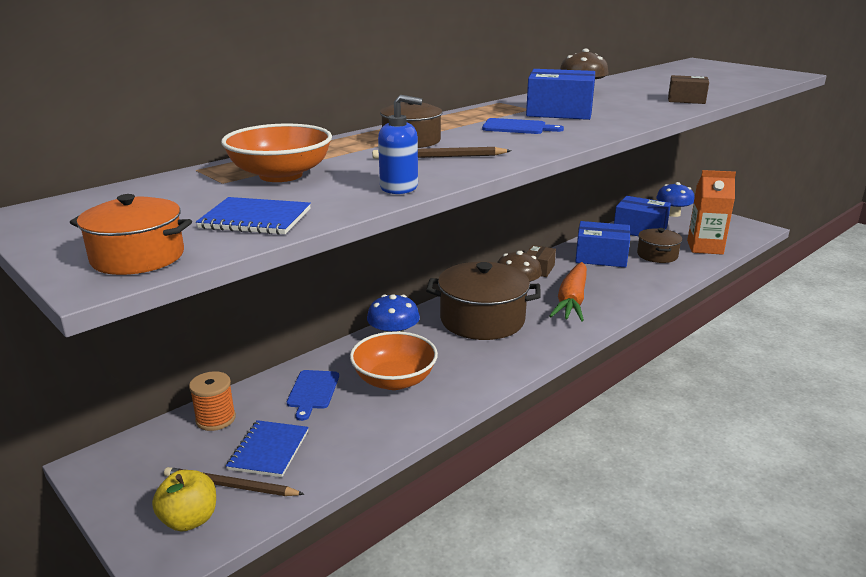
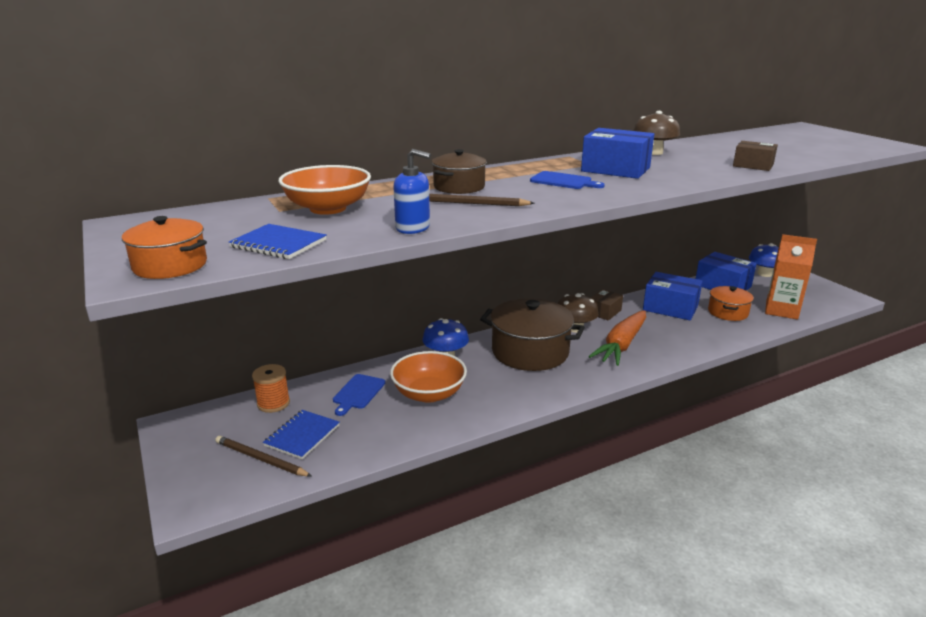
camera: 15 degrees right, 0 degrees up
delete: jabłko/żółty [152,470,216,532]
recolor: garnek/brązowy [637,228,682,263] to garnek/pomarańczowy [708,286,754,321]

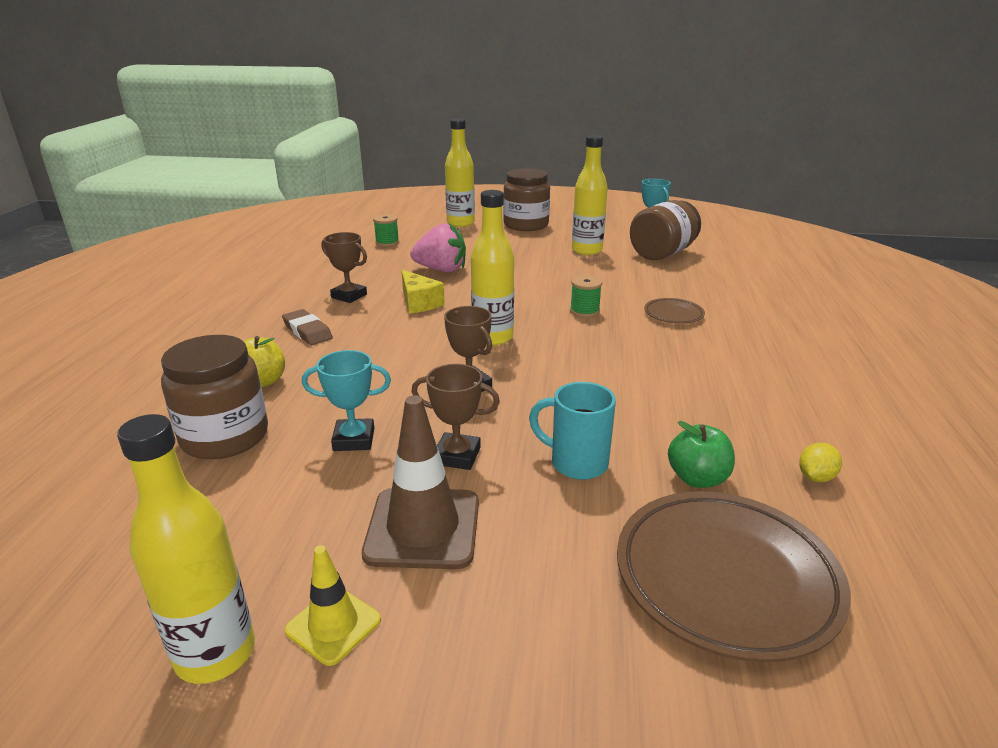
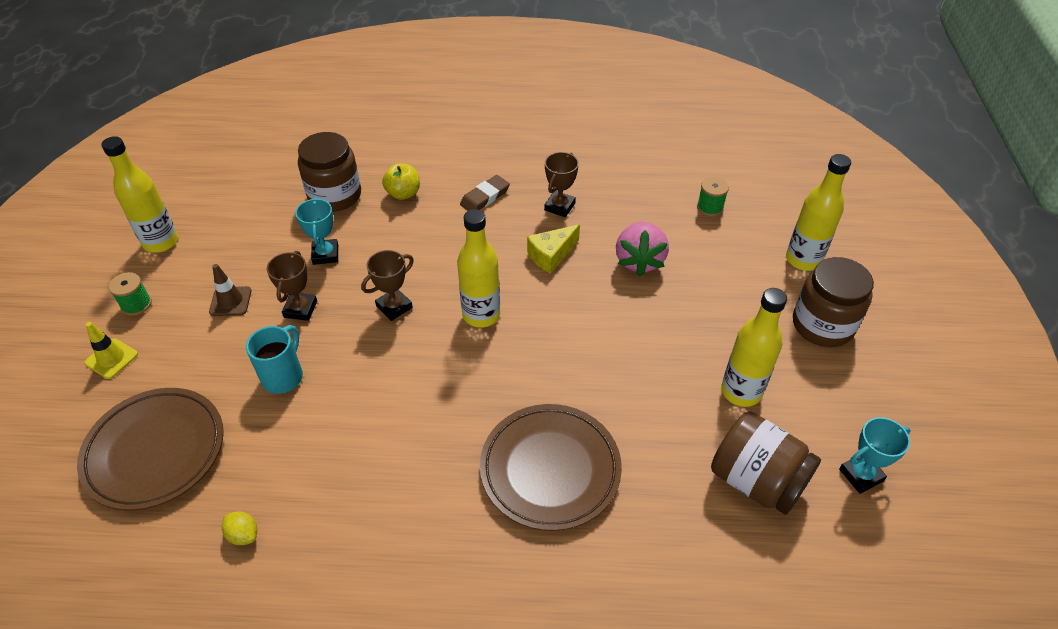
camera: 85 degrees right, 20 degrees up
delete: jabłko/zielony [668,421,735,488]
move: szpulka/zielony [570,275,602,317] to [109,272,152,316]; pachołek/żółty [285,545,381,666] to [84,322,138,379]
resize: talerz/brązowy [644,298,705,324] = [480,404,622,531] x2.07; pachołek/brązowy [362,395,479,569] = [209,264,251,316] x0.58

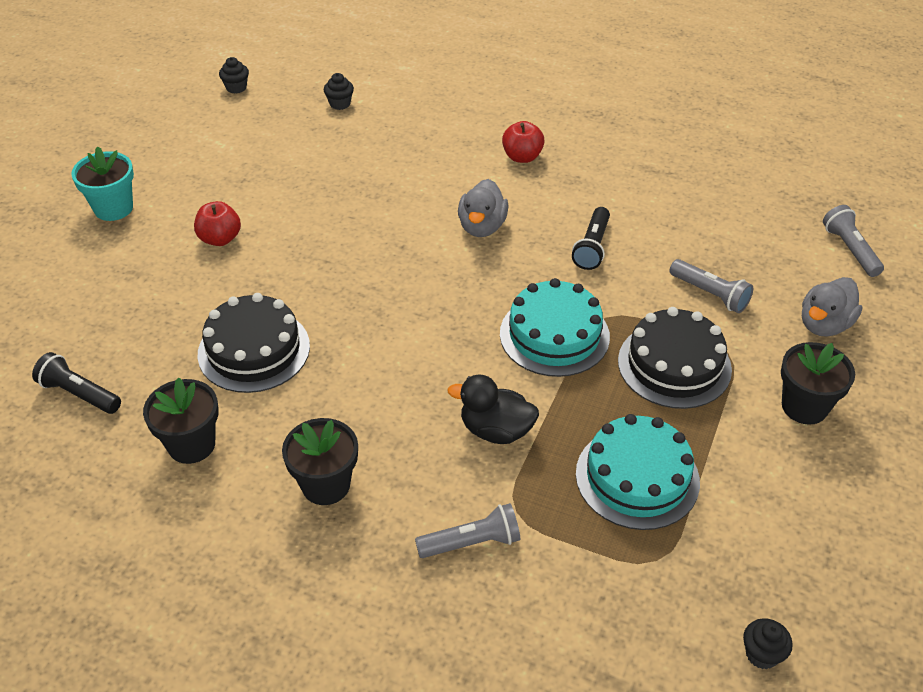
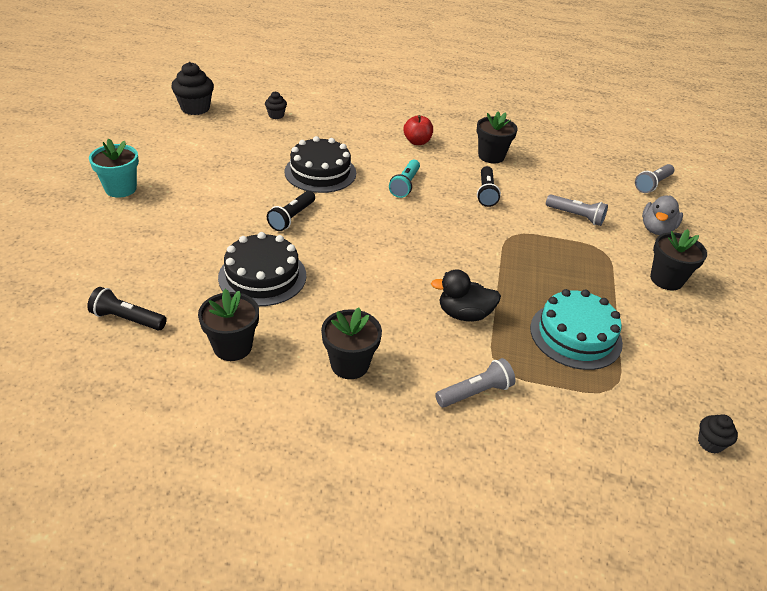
camera: 15 degrees left, 5 degrees down
delete: jabłko/czerwony [194,201,241,246]; tort/turkusowy [500,278,610,377]
insert: doniczka/czarny [477,111,518,164]; latarka/czarny [267,191,315,231]
move: tort/czarny [618,307,732,409] to [284,136,356,193]
replace: kaczka/szary [458,179,509,237] to latarka/turkusowy [389,160,420,198]
rotate: latarka/szary [823,205,884,277] = [635,164,674,193] 105 degrees counterclockwise
resize: muffinka/czarny [219,57,249,94] = [171,62,214,115] x1.86

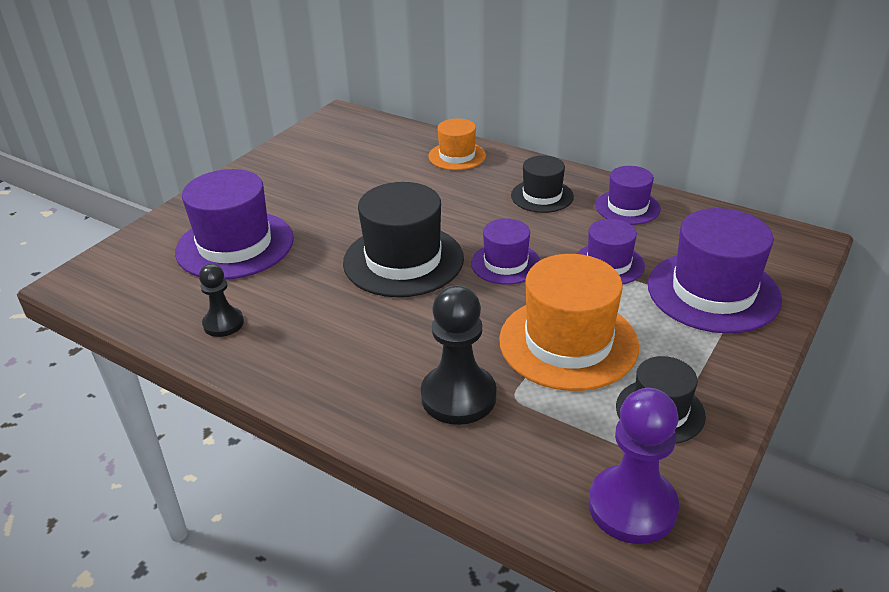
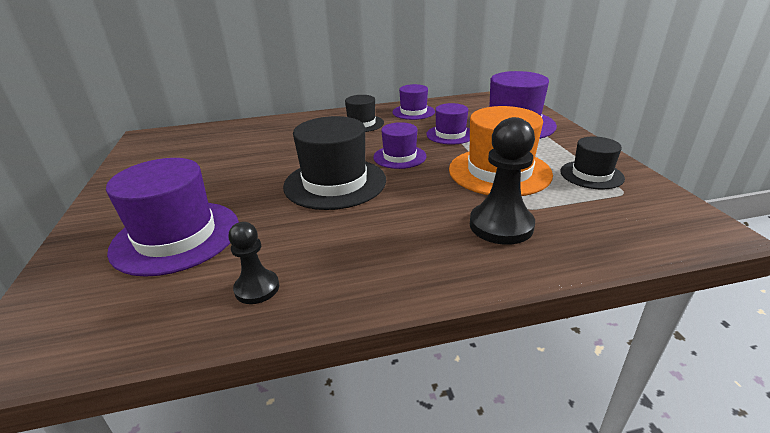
camera: 45 degrees left, 5 degrees down
delete: kapelusz/pomarańczowy [429,118,486,170]; pionek/fioletowy [588,388,679,544]

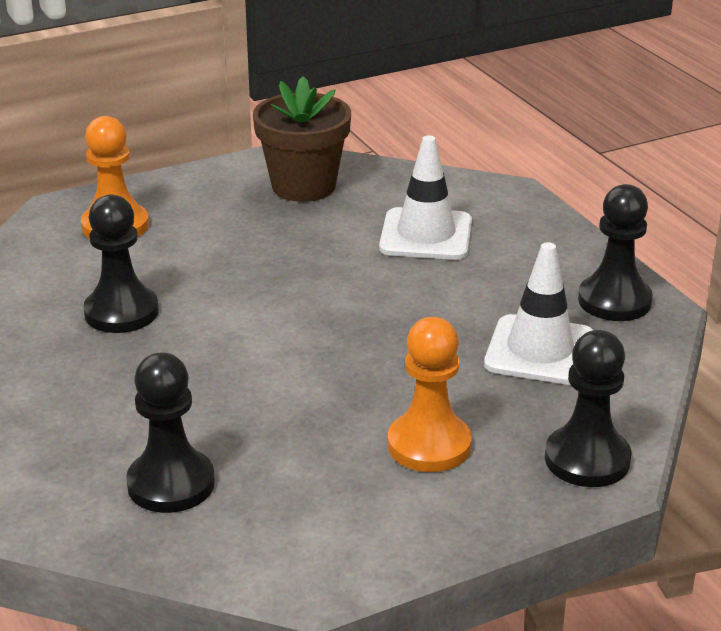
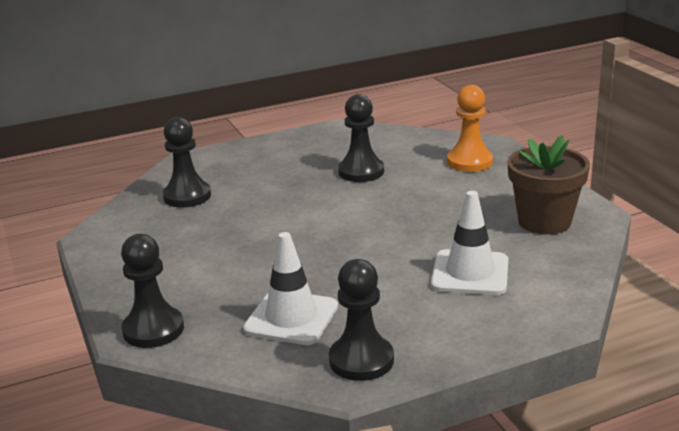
camera: 95 degrees right, 5 degrees down
delete: pionek/pomarańczowy [388,317,472,472]

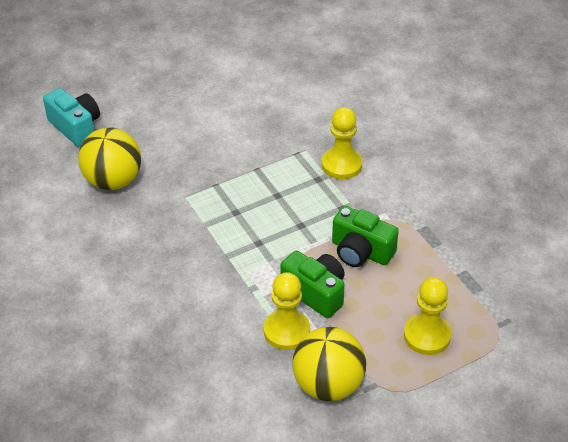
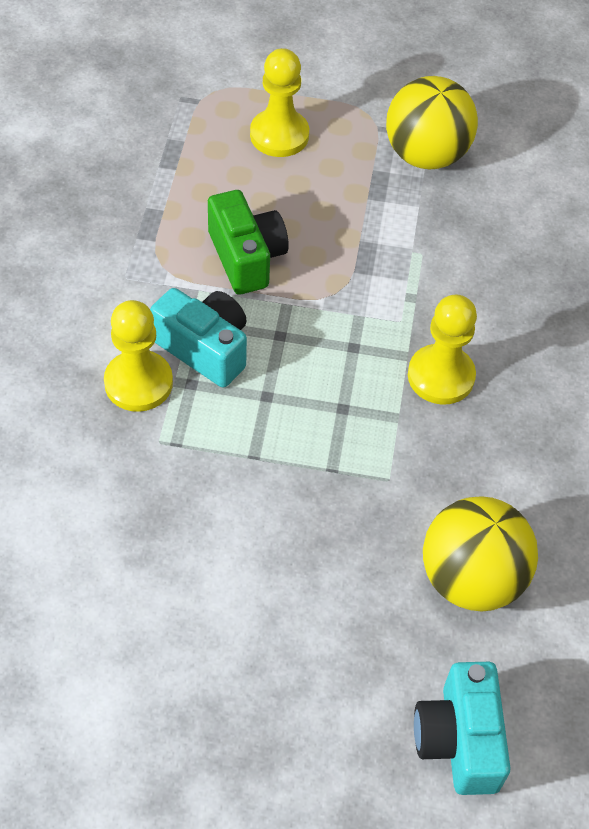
camera: 145 degrees left, 10 degrees up
delete: aparat fotograficzny/zielony [280,251,345,318]
insert: aparat fotograficzny/turkusowy [150,288,247,388]
move: pionek/żółty [264,272,310,350] to [408,295,477,405]

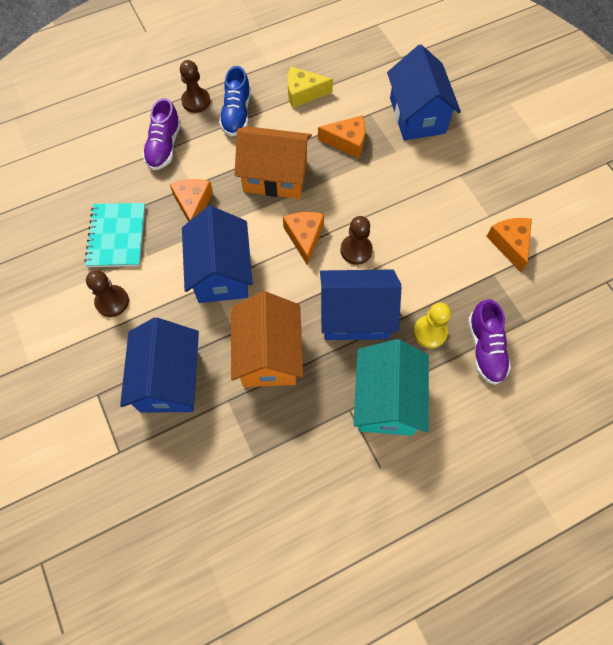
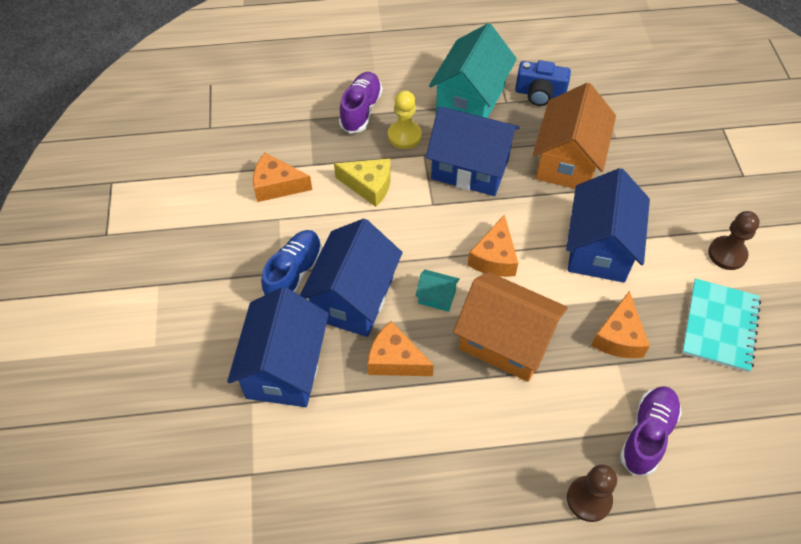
camera: 160 degrees left, 10 degrees down
delete: pionek/brązowy [340,216,373,265]
insert: aparat fotograficzny/niebieski [515,60,571,106]; domek/turkusowy [416,270,460,312]
move: but/niebieski [219,66,251,136] to [261,230,322,296]; ser/żółty [287,66,333,108] to [334,158,391,207]; domek/niebieski [120,318,199,413] to [300,219,403,337]
rotate: ser/pomarańczowy [486,218,532,272] = [253,153,312,202] 90 degrees clockwise

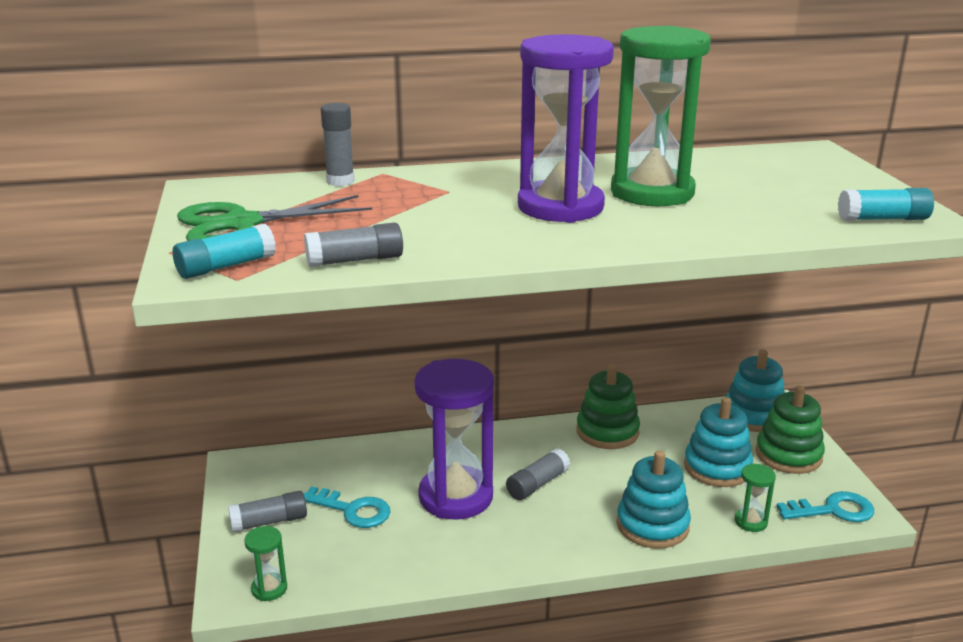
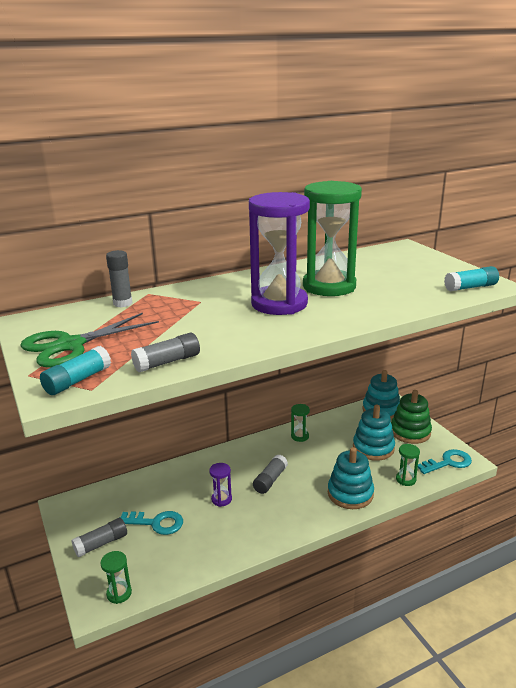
camera: 15 degrees left, 0 degrees up
replace: zabawka nakładanka/zielony [576,364,640,449] to klepsydra/zielony [291,404,310,442]
resize: klepsydra/fioletowy [414,359,494,520] = [209,463,232,507] x0.42

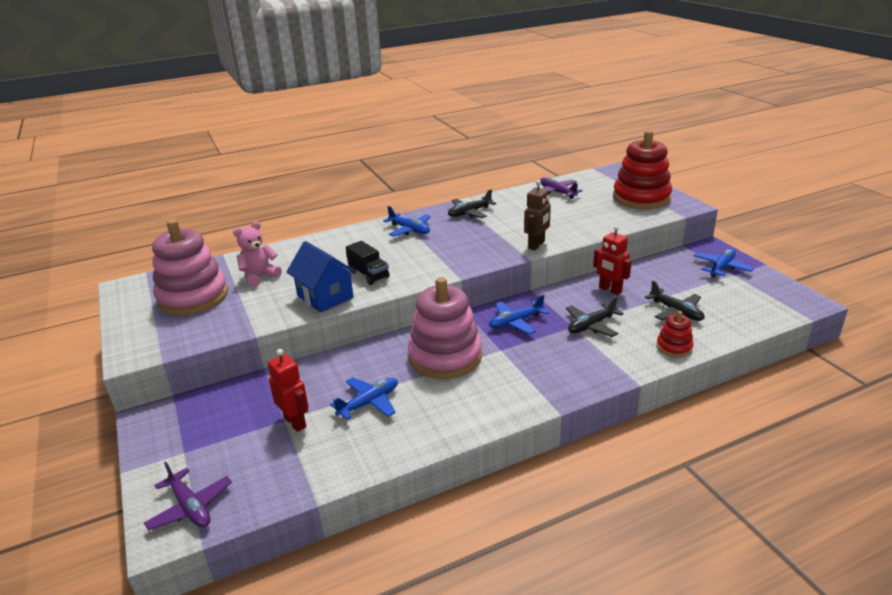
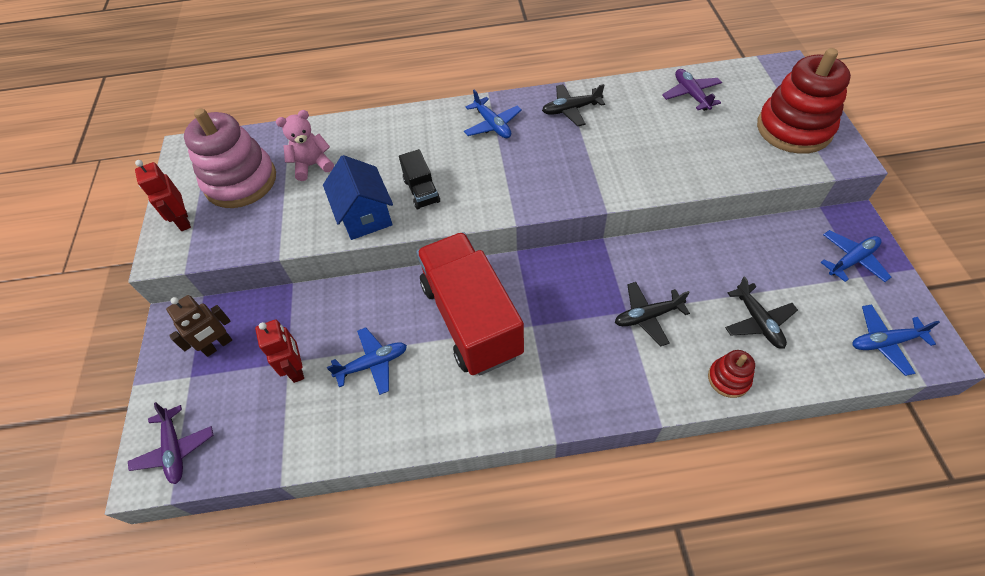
camera: 20 degrees right, 25 degrees up
move: robot/brązowy [524,180,551,250] to [166,295,232,357]; robot/czerwony [593,225,632,295] to [135,160,191,231]; samolot/niebieski [489,294,549,334] to [852,304,940,376]
replace: zabawka nakładanka/różowy [408,277,482,379] to ciężarówka/czerwony [416,232,524,375]

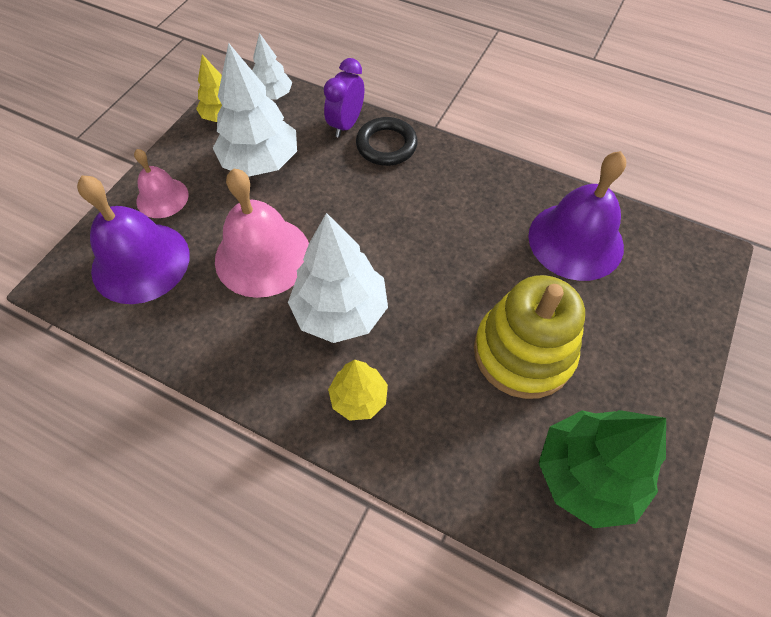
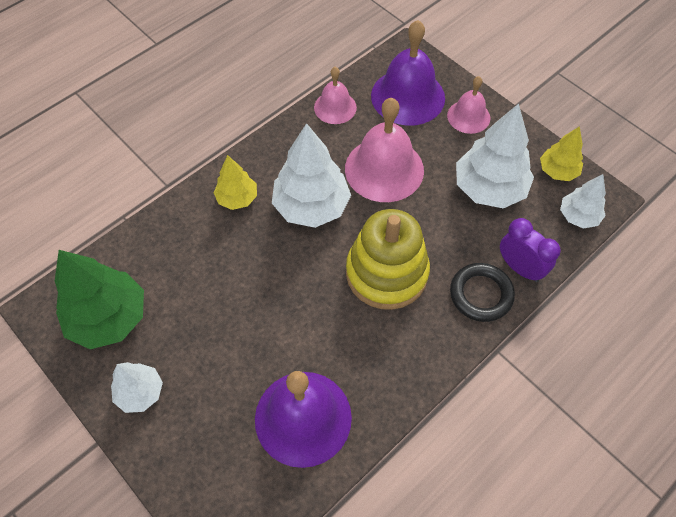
camera: 110 degrees right, 0 degrees up
insert: dzwonek/różowy [314,67,357,124]; drzewko/biały [111,362,163,413]
move: zabawka nakładanka/żółty [474,275,585,399] to [346,209,430,310]

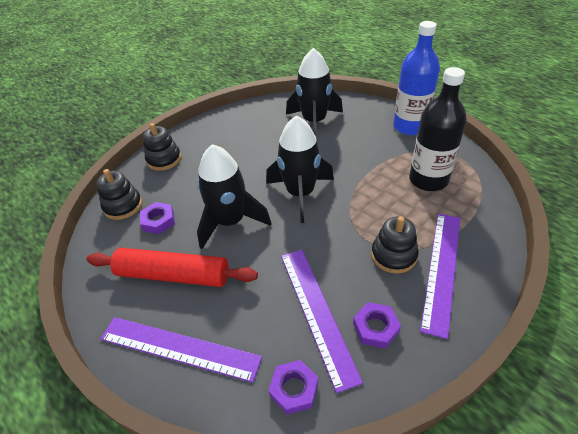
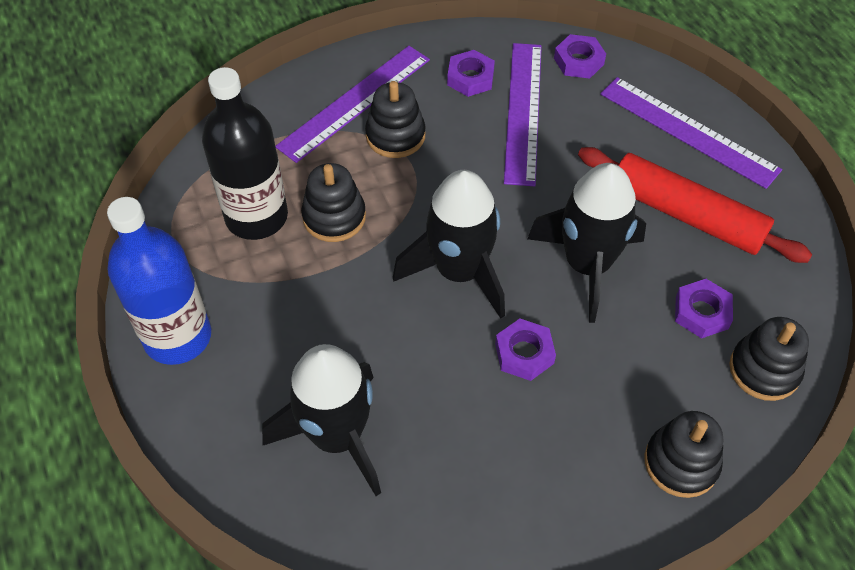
camera: 160 degrees left, 10 degrees up
insert: zabawka nakładanka/czarny [301,163,366,242]; nakrętka/fioletowy [495,319,556,381]

